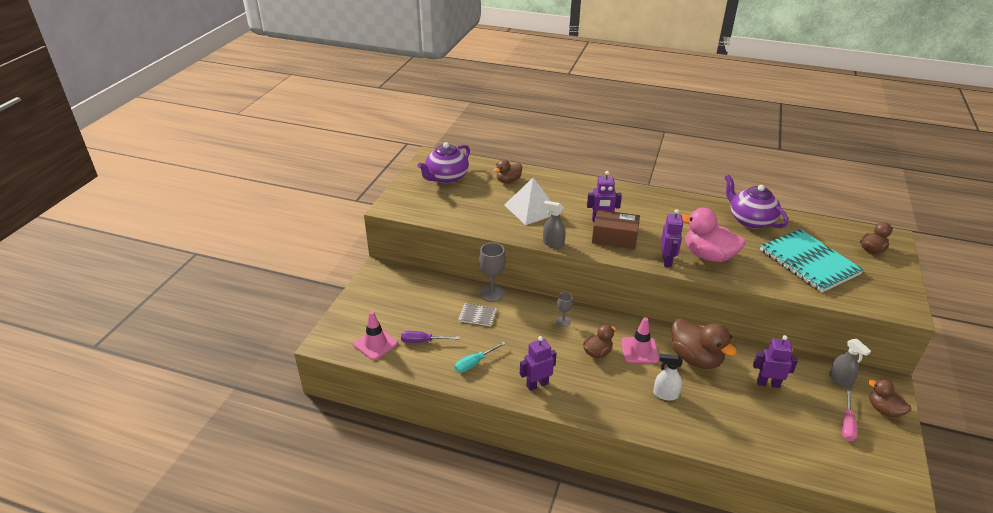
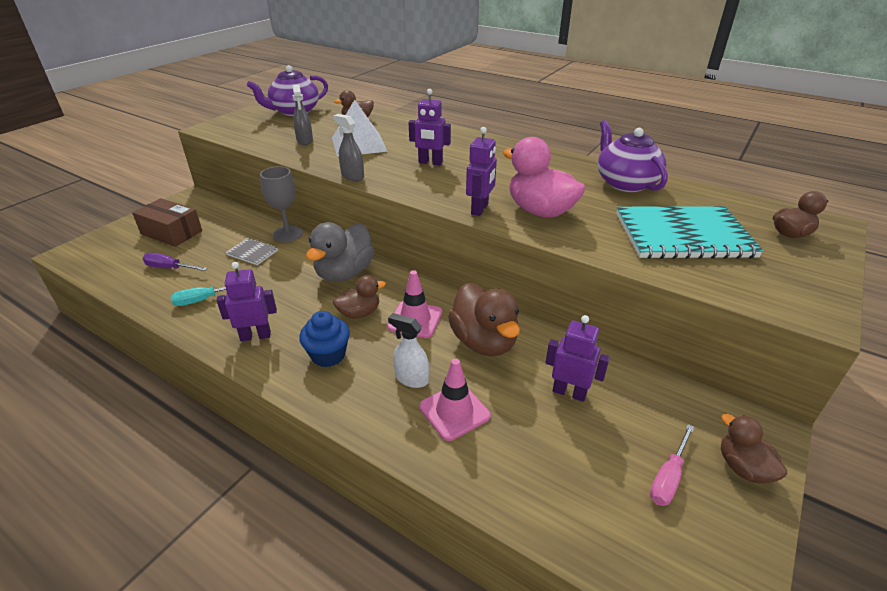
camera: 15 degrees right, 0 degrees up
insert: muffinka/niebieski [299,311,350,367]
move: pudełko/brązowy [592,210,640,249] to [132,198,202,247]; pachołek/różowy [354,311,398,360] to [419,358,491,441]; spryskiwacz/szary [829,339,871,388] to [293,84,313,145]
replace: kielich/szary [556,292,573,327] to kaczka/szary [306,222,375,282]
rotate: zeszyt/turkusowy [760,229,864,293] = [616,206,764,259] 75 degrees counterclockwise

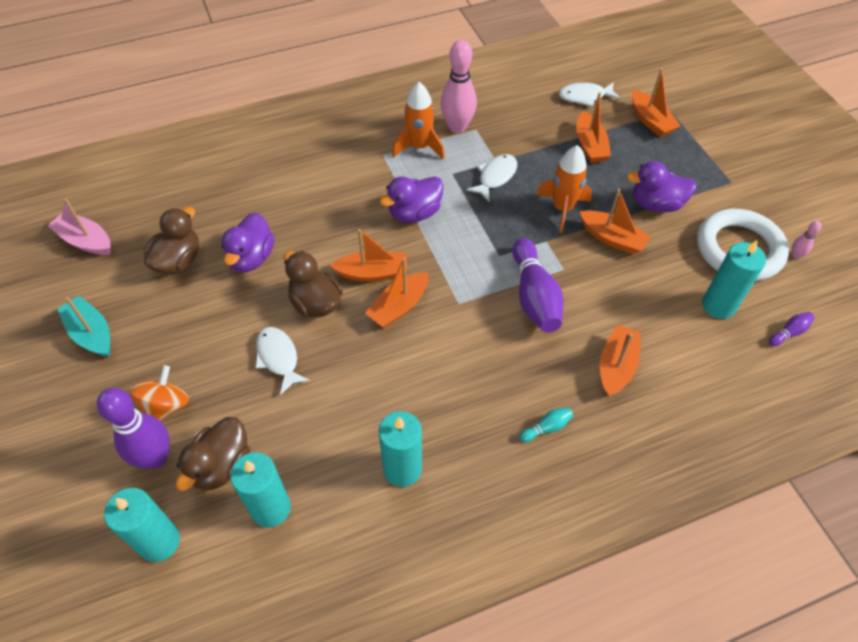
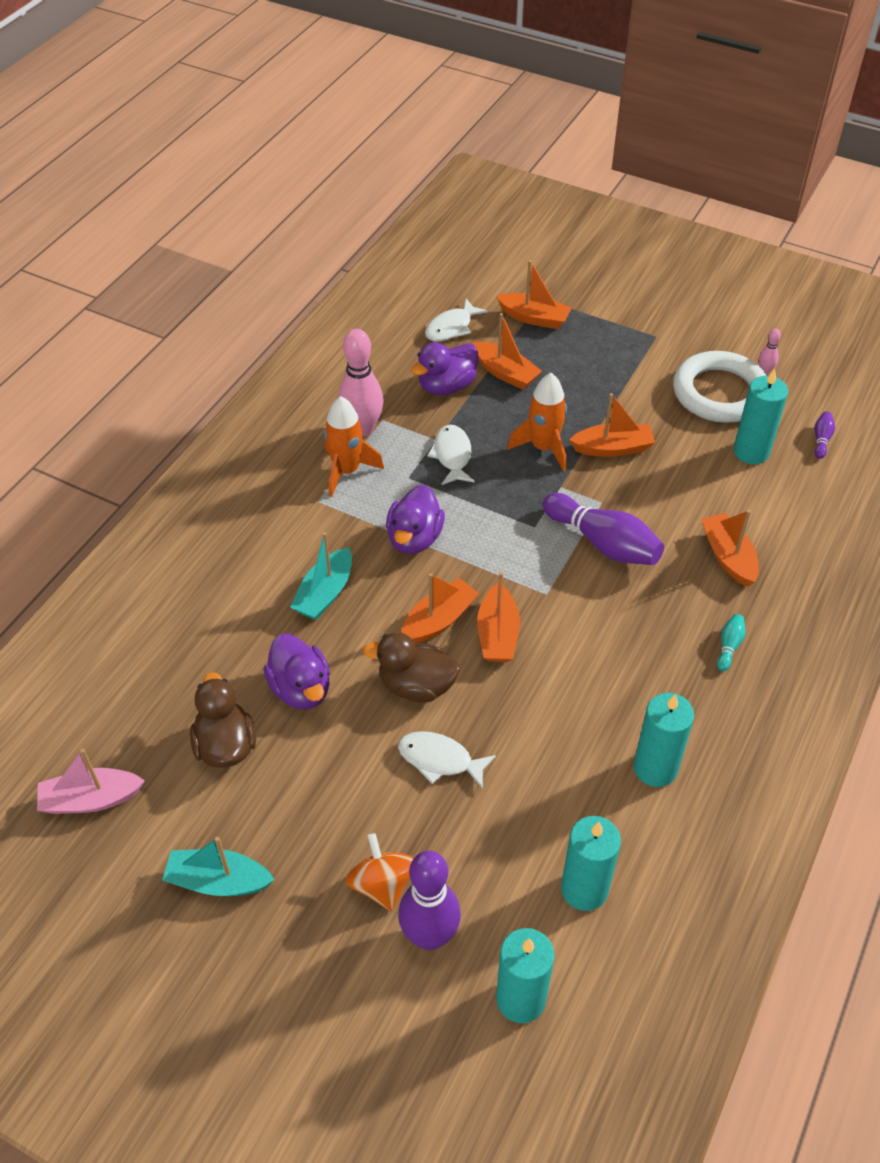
camera: 40 degrees left, 5 degrees down
delete: kaczka/brązowy [176,417,250,491]
insert: łódka/turkusowy [290,532,352,620]
move: kaczka/fioletowy [627,161,697,212] to [411,342,478,395]

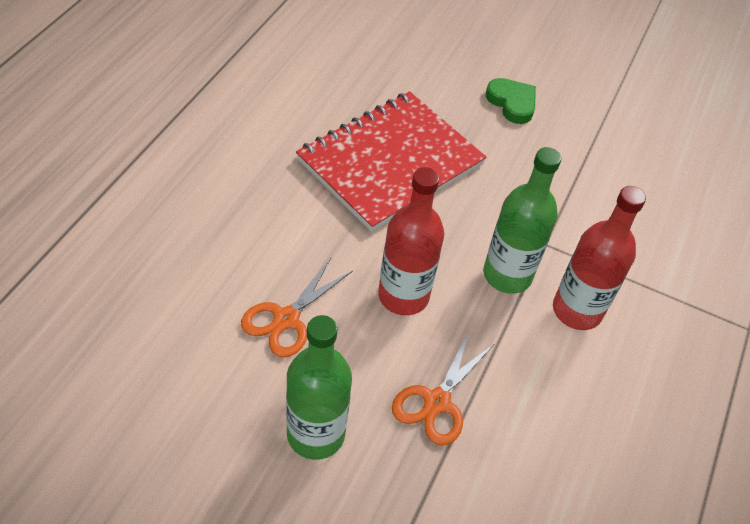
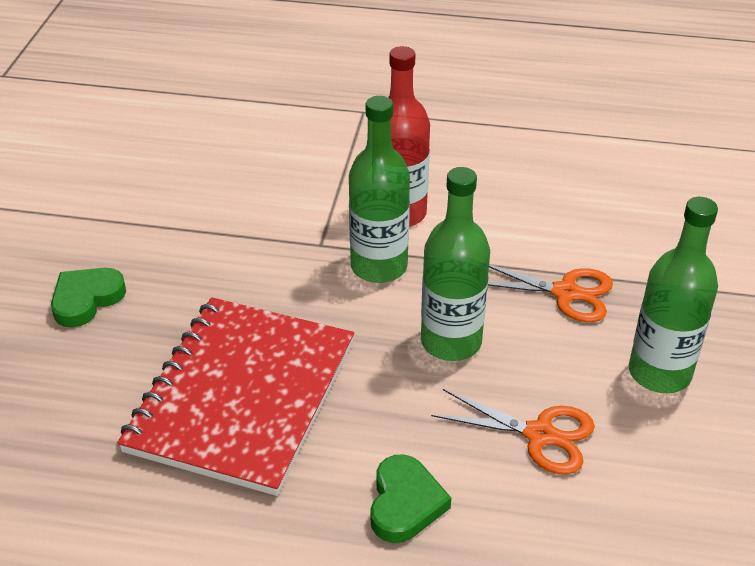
camera: 100 degrees left, 10 degrees down
insert: serce/zielony [370,454,451,543]
recolor: butelka/czerwony [378,167,444,315] to butelka/zielony [421,167,490,361]
rotate: zeszyt/czerwony [296,91,487,232] = [117,297,354,496] 75 degrees clockwise

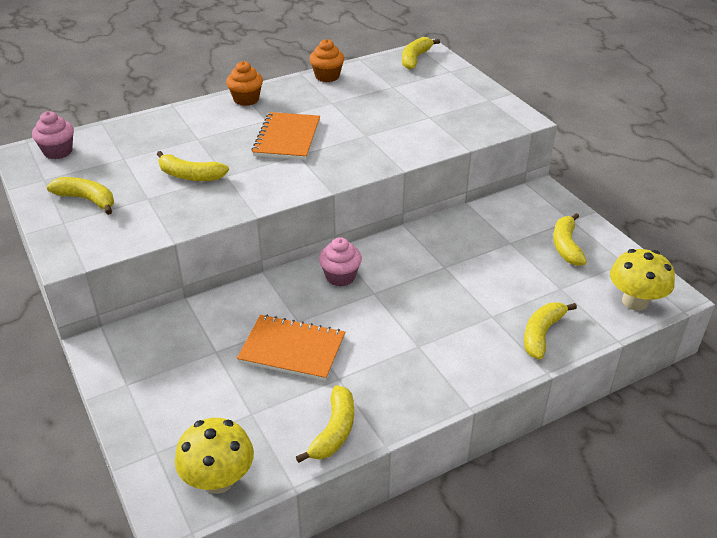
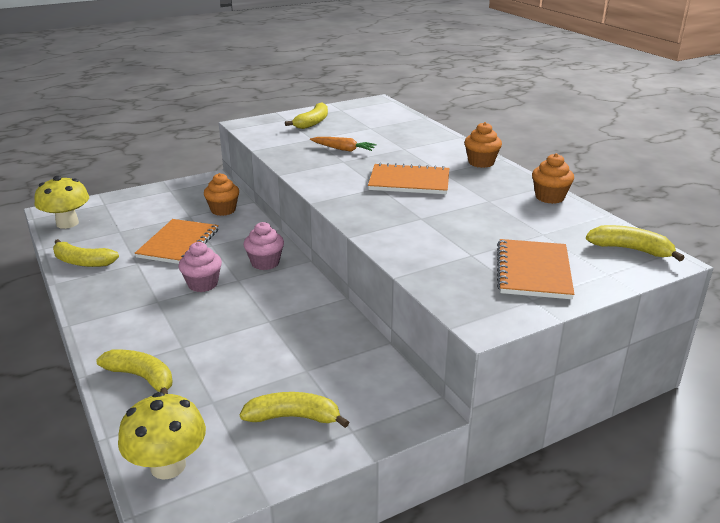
camera: 90 degrees right, 10 degrees down
insert: muffinka/pomarańczowy [204,173,239,216]; zeszyt/pomarańczowy [497,239,574,299]
move: muffinka/różowy [32,111,74,159] to [179,242,222,292]
replace: banan/żółty [157,151,229,181] to marchewka/pomarańczowy [310,137,377,152]

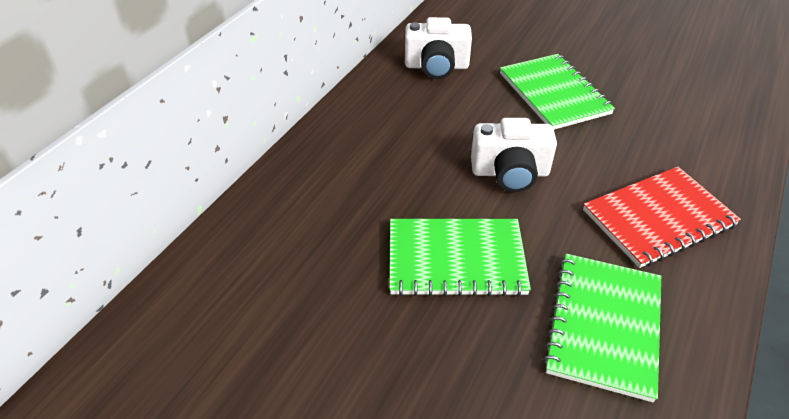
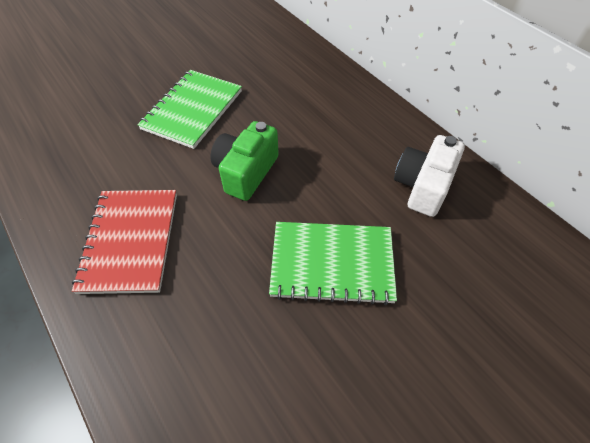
camera: 115 degrees right, 10 degrees up
delete: zeszyt/zielony [543,254,661,402]
recolor: aparat fotograficzny/biały [471,118,557,192] to aparat fotograficzny/zielony [210,121,279,201]

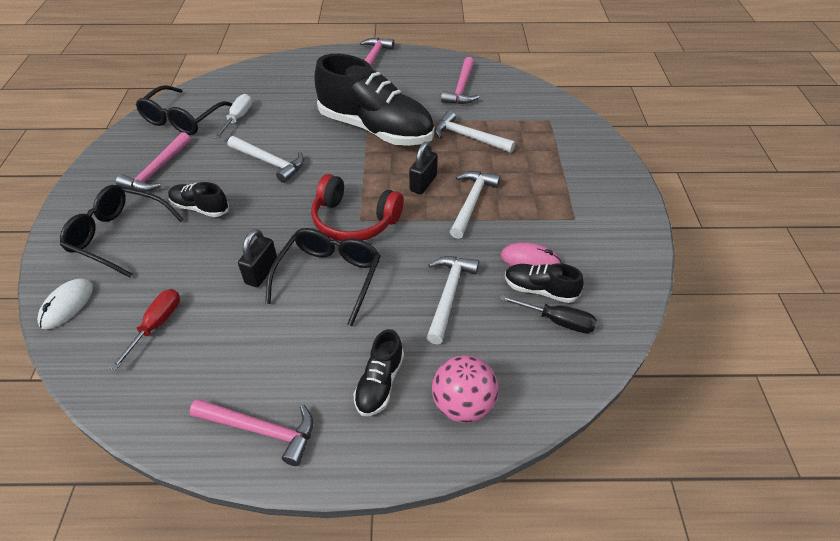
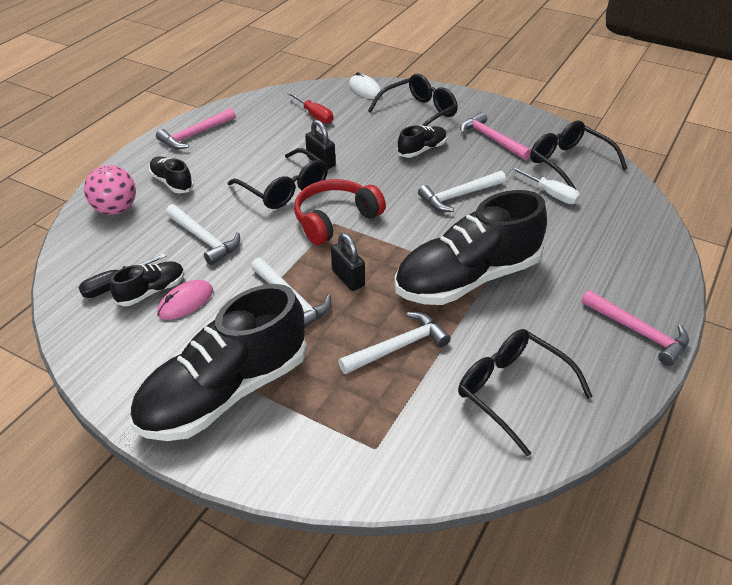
camera: 120 degrees right, 5 degrees down
insert: but/czarny [130,284,307,441]
replace: młotek/różowy [441,57,479,104] to okulary/czarny [458,329,593,456]

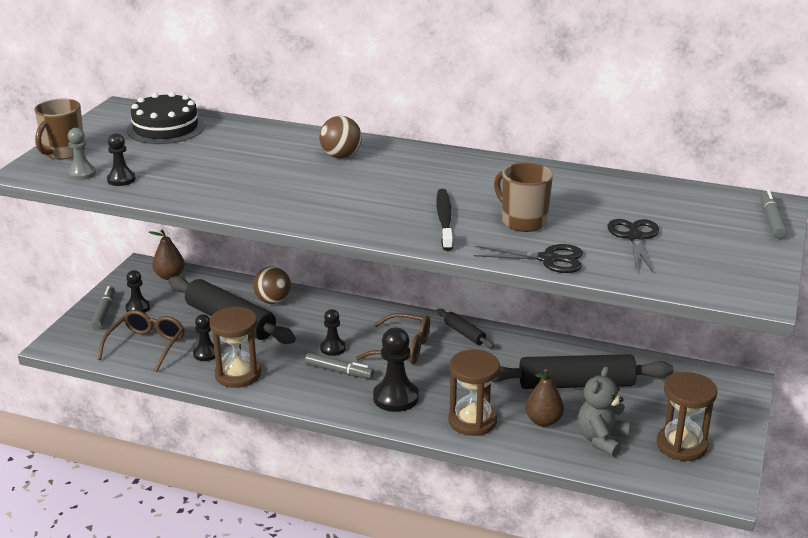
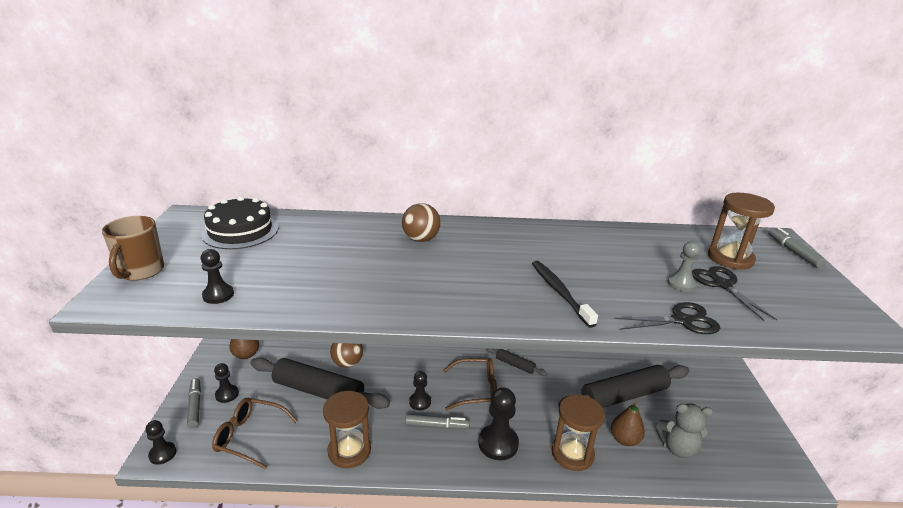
camera: 20 degrees left, 0 degrees up
delete: kubek/brązowy [494,162,553,232]
move: pionek/szary [67,128,96,180] to [667,241,701,292]; pionek/czarny [193,314,215,361] to [146,420,176,465]; klepsydra/brązowy [657,372,718,461] to [708,193,775,270]
rotate: okulary/brązowy [97,310,185,372] = [212,398,298,470] 75 degrees counterclockwise; miś/szary [578,366,630,457] = [656,403,713,458] 90 degrees counterclockwise

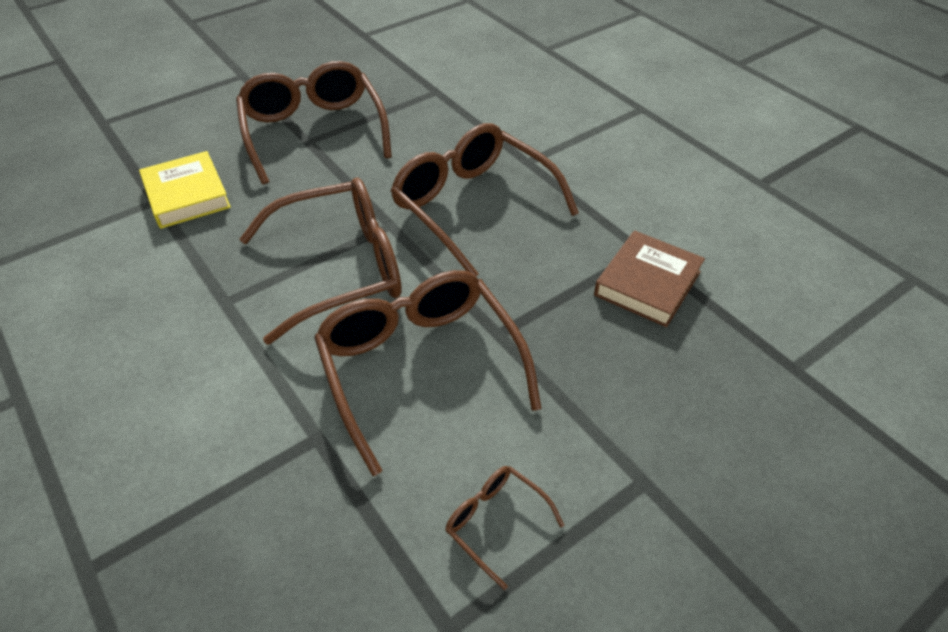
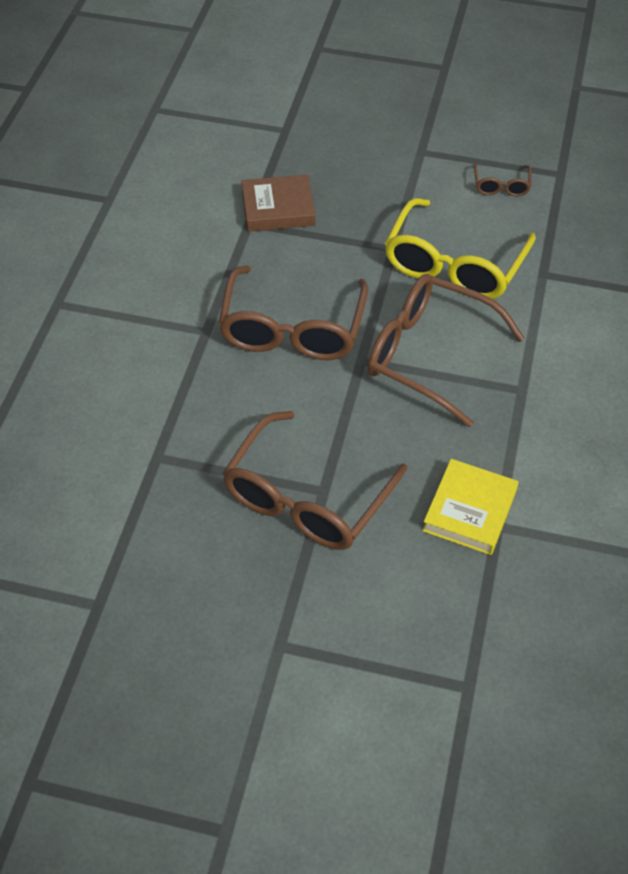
camera: 130 degrees left, 5 degrees up
recolor: okulary/brązowy [314,270,542,476] to okulary/żółty [385,198,536,299]

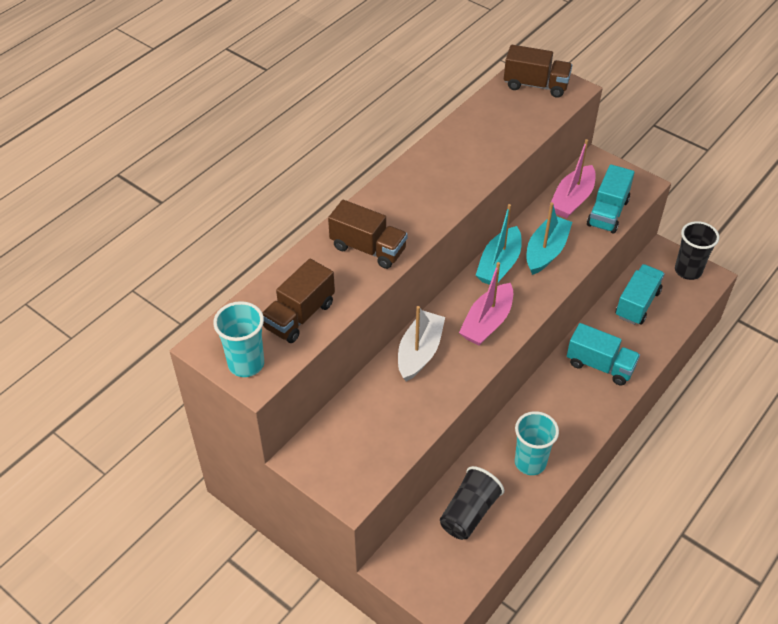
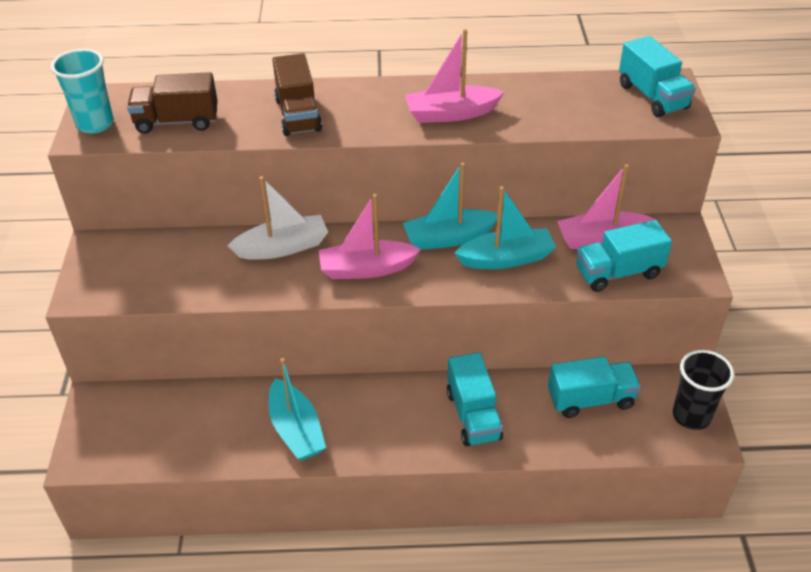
camera: 50 degrees right, 5 degrees down
delete: szklanka/czarny [440,466,504,540]
insert: łódka/różowy [405,29,504,123]
replace: szklanka/turkusowy [515,411,559,475] to łódka/turkusowy [268,358,326,461]
recolor: ciężarówka/brązowy [504,45,572,98] to ciężarówka/turkusowy [619,36,696,117]

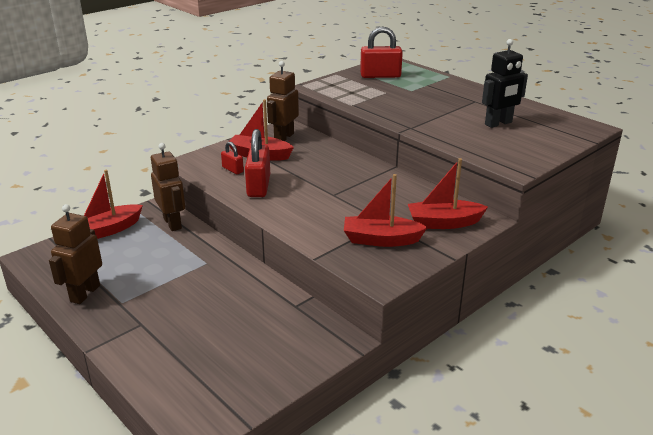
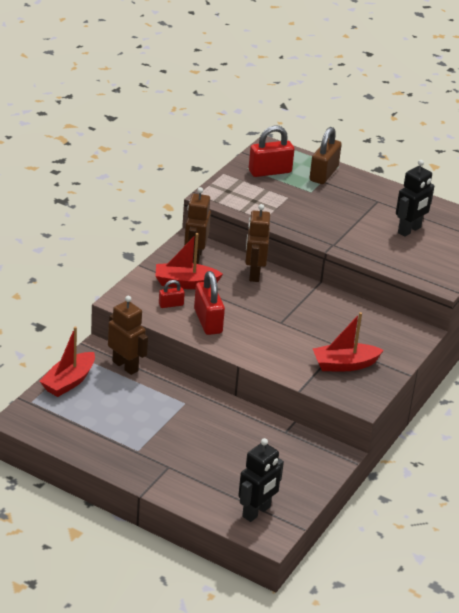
camera: 20 degrees left, 5 degrees up
delete: łódka/czerwony [408,158,488,229]
insert: kłódka/brązowy [310,127,342,184]; robot/czarny [238,438,284,522]
move: robot/brązowy [49,204,102,304] to [245,204,270,282]
rotate: kłódka/czerwony [221,142,244,174] = [159,280,185,308] 45 degrees counterclockwise

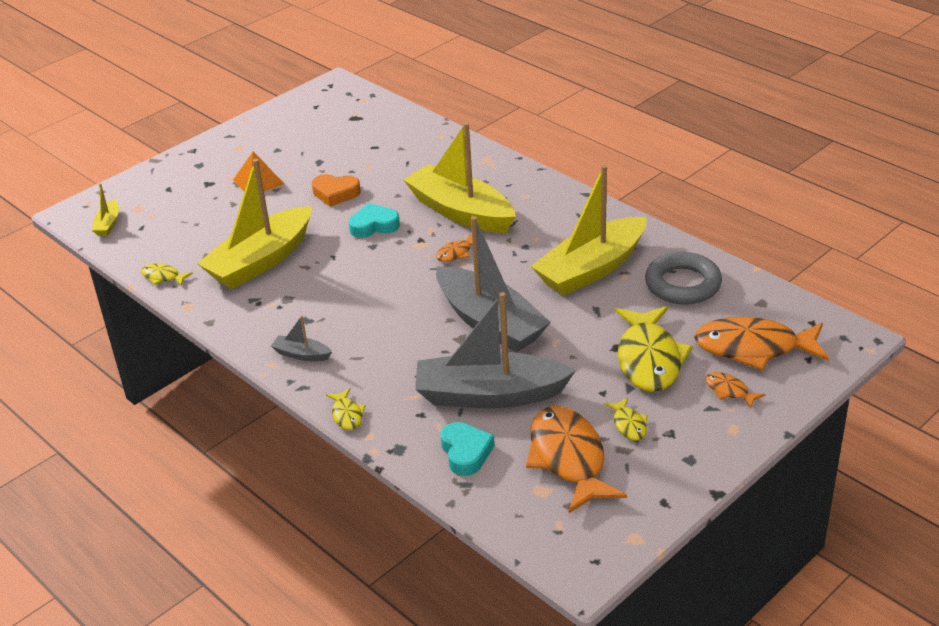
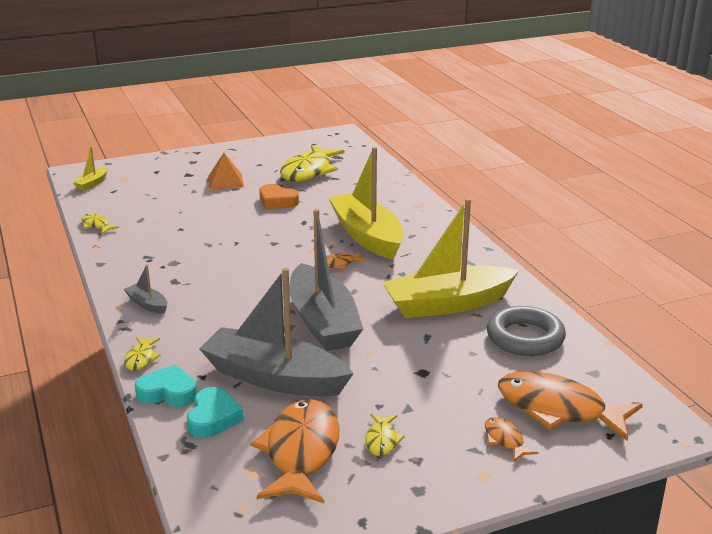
camera: 20 degrees right, 10 degrees down
delete: łódka/żółty [197,159,312,289]
move: serce/turkusowy [349,203,400,238] to [135,365,197,407]; ryba/żółty [615,306,693,392] to [280,145,345,182]

